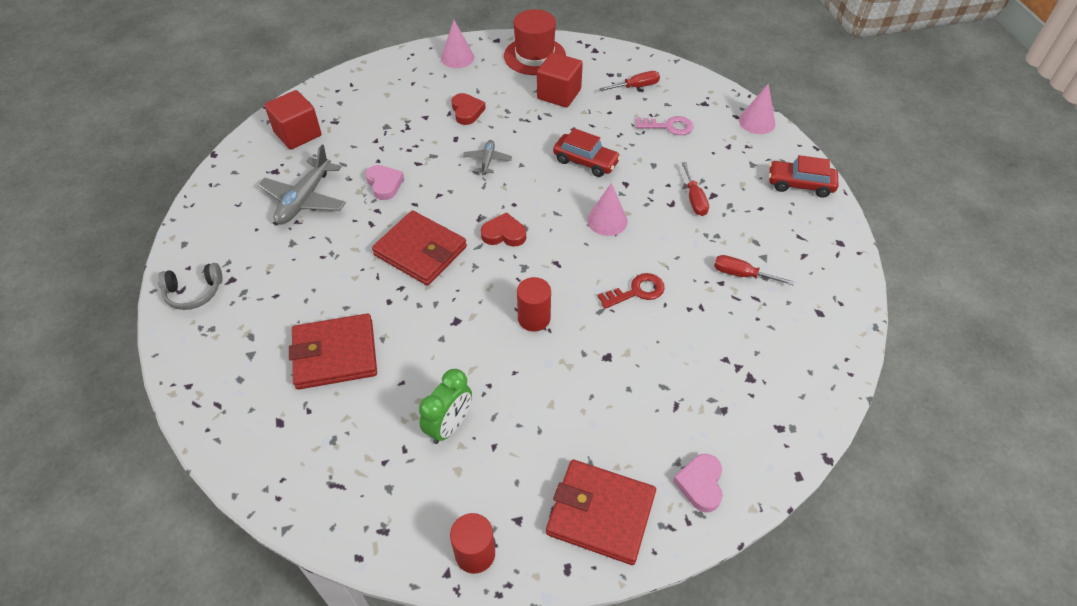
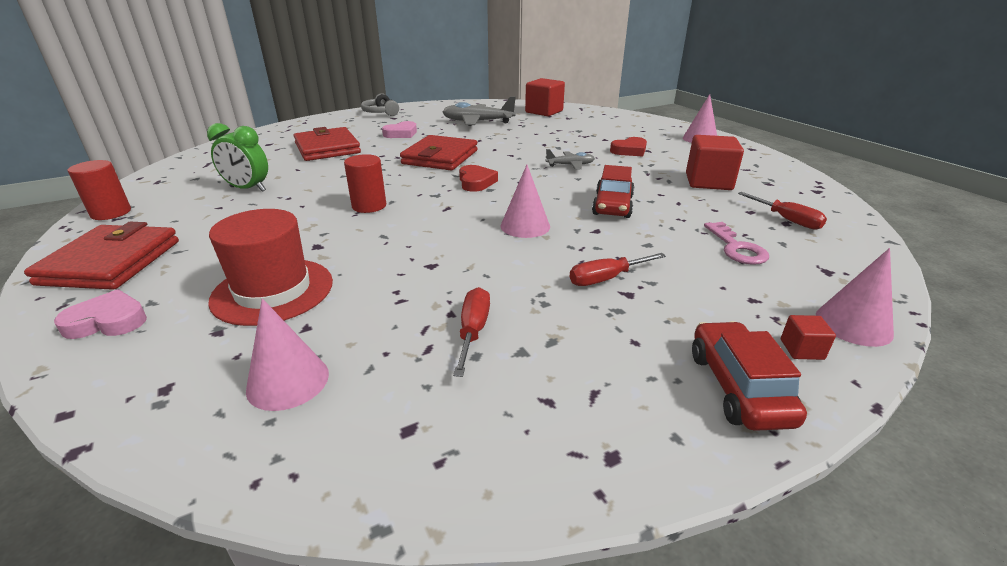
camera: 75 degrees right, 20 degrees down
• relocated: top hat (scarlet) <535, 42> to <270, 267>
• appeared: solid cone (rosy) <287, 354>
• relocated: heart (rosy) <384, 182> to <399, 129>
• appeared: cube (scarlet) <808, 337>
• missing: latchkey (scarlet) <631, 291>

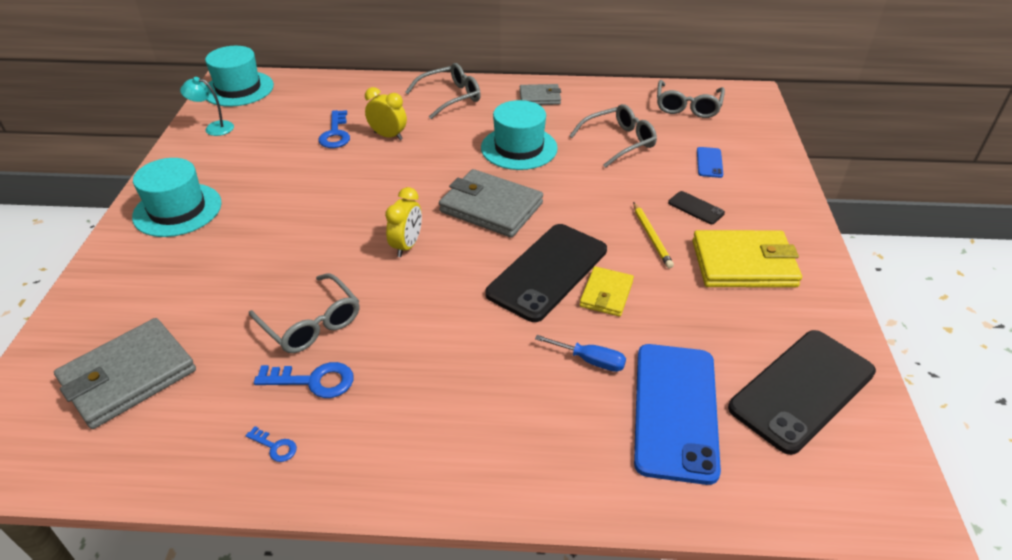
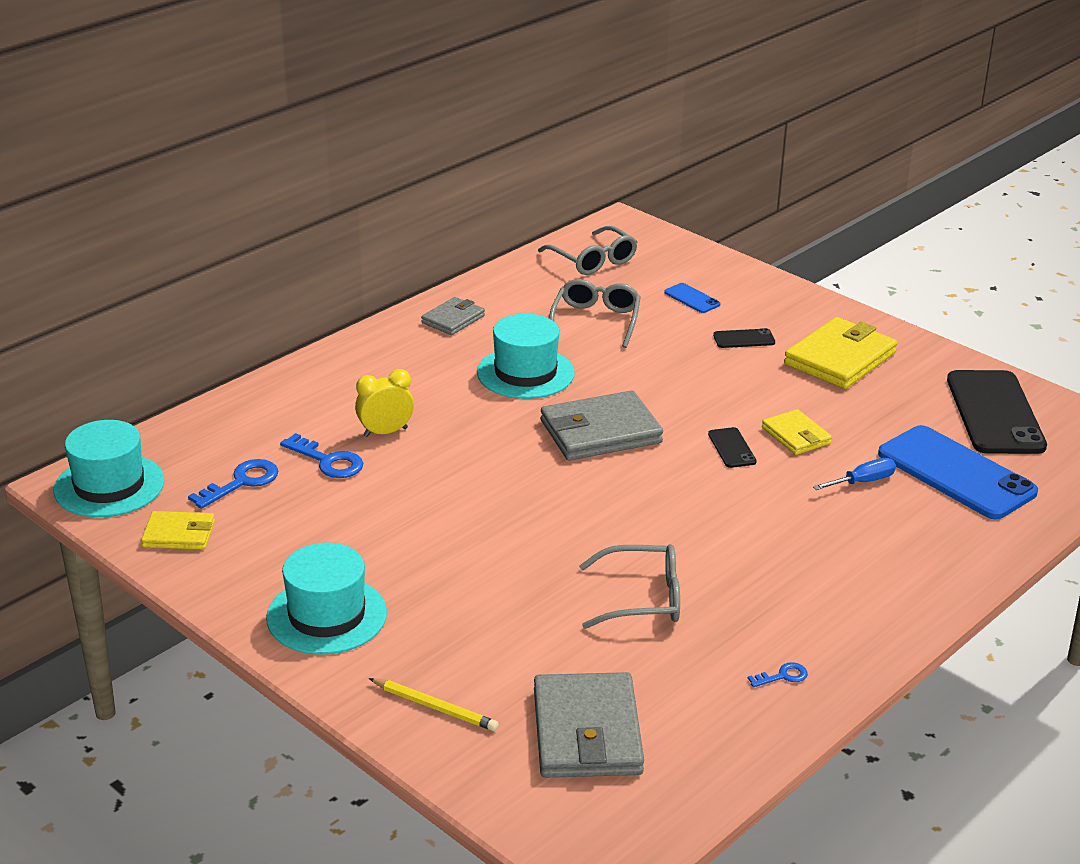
camera: 50 degrees left, 10 degrees down
• exchanged: desk lamp (aqua) <207, 106> to billfold (bright yellow) <178, 530>
• relocated: latchkey (cobalt) <304, 380> to <233, 484>
• relocated: pencil (bright yellow) <653, 235> to <434, 704>
• size: phone (jet-black) <546, 273> = <732, 447> x0.43
• missing: alarm clock (bright yellow) <403, 222>
• missing: glasses (gray) <443, 91>

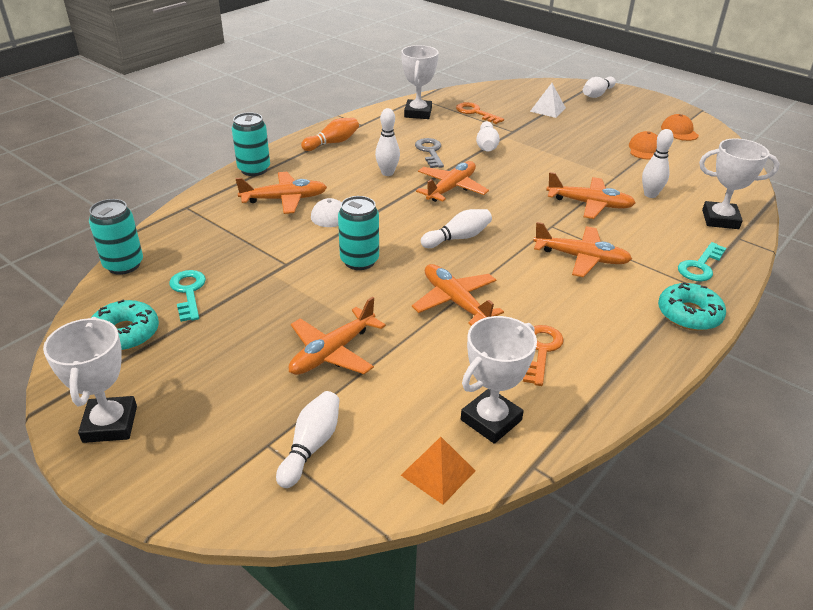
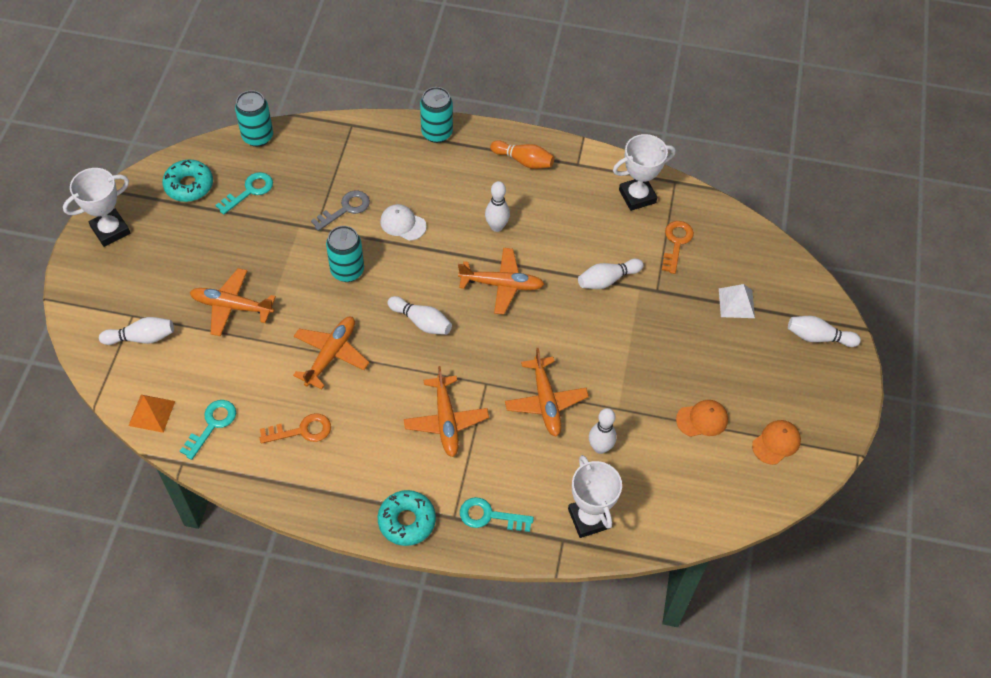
camera: 60 degrees right, 20 degrees up
• exchanged: award cup (snow-white) <499, 380> to latchkey (aqua) <208, 430>
• relocated: latchkey (gray) <429, 153> to <340, 211>
• missing: aeroplane (orange) <281, 193>

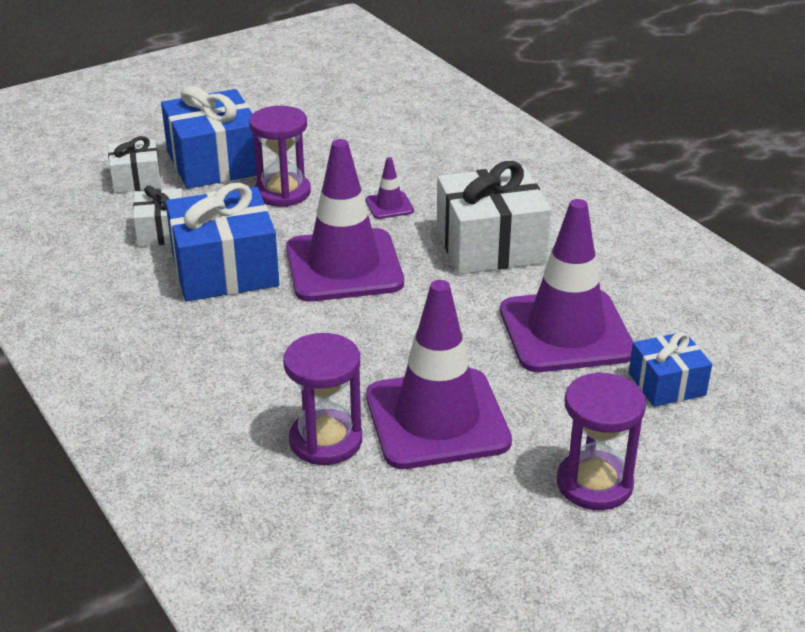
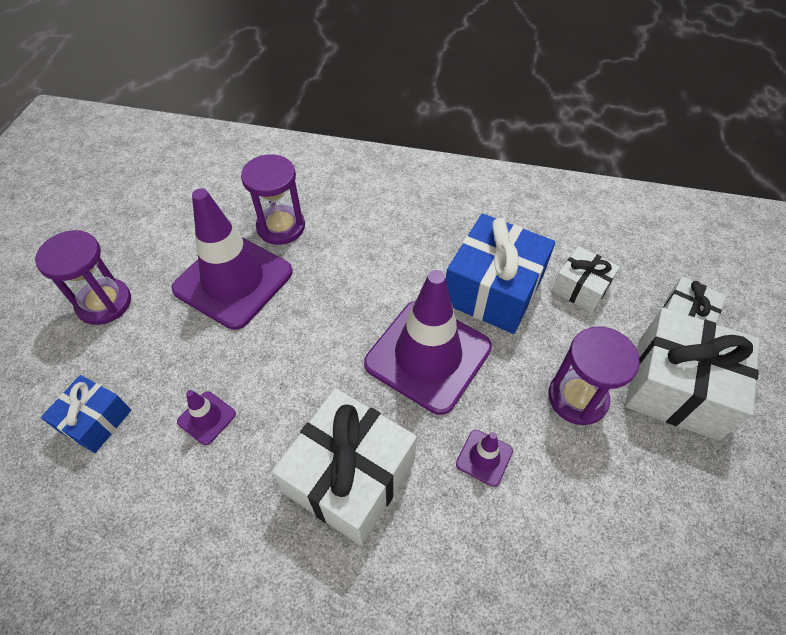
camera: 135 degrees right, 20 degrees up
• size: road cone (violet) <566, 285> = <206, 417> x0.41
• colour: present (cobalt) <209, 137> to present (snow-white) <692, 374>

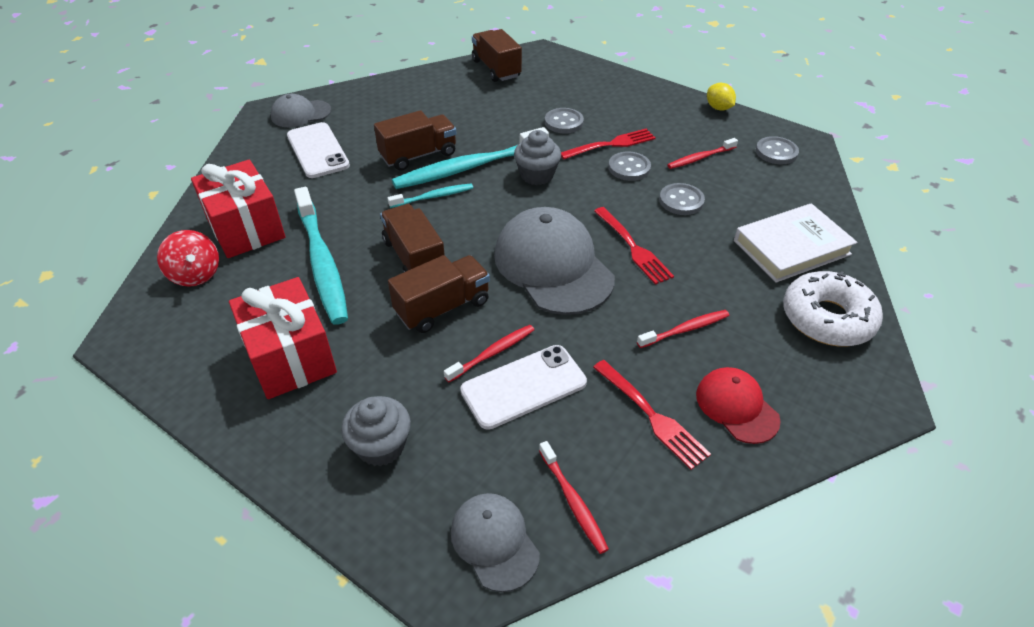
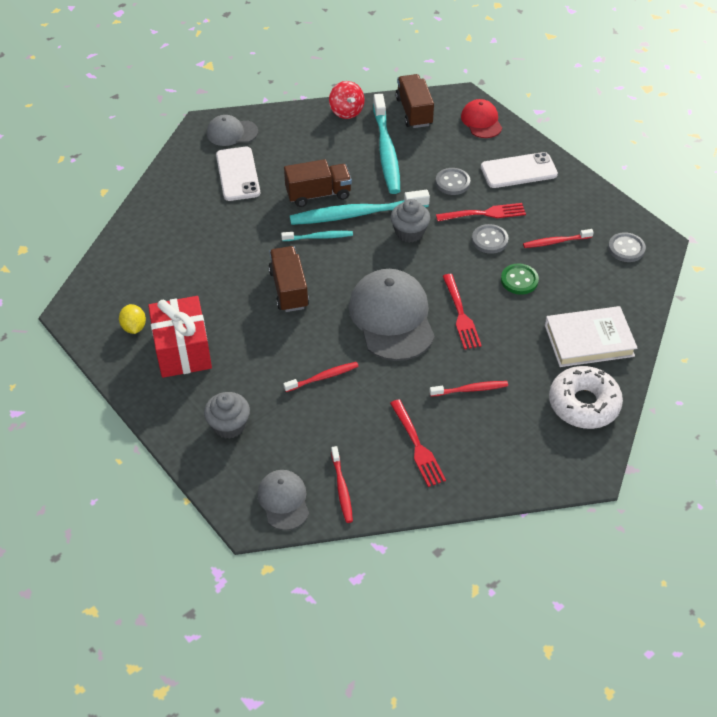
camera: 15 degrees right, 5 degrees up
• relocated: toy lemon (bright yellow) <721, 97> to <132, 319>
• relocated: spinning top (scarlet) <188, 258> to <347, 100>
• relocated: toothbrush (aqua) <321, 256> to <386, 144>
• relocated: cap (scarlet) <738, 405> to <481, 118>
• relocated: phone (snow-white) <523, 387> to <519, 170>
• colour: button (gray) <682, 199> to button (leaf-green) <520, 279>
• missing: present (scarlet) <238, 209>
• missing: truck (dark brown) <439, 294>

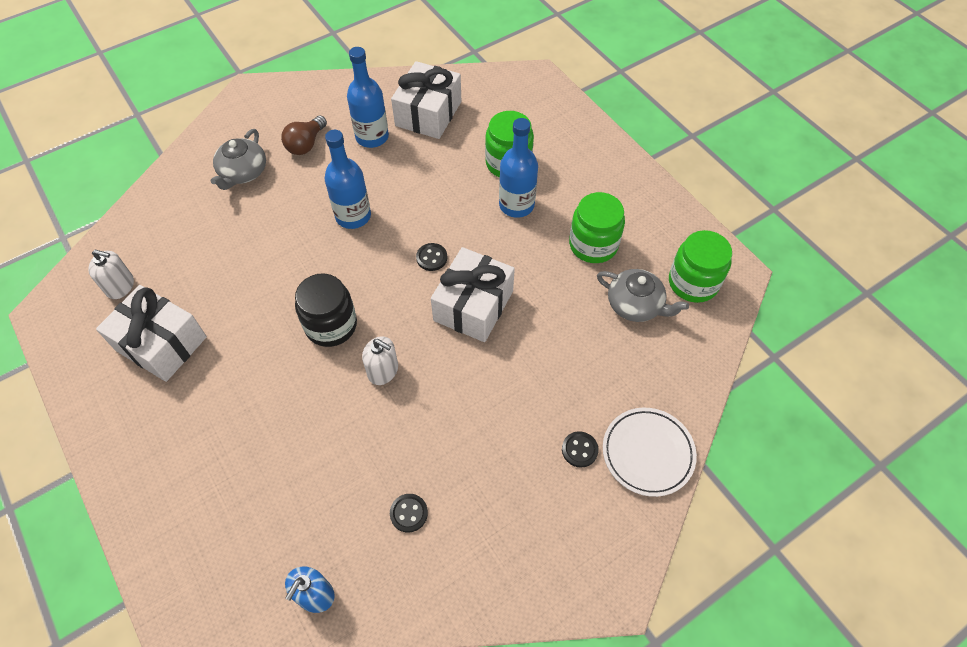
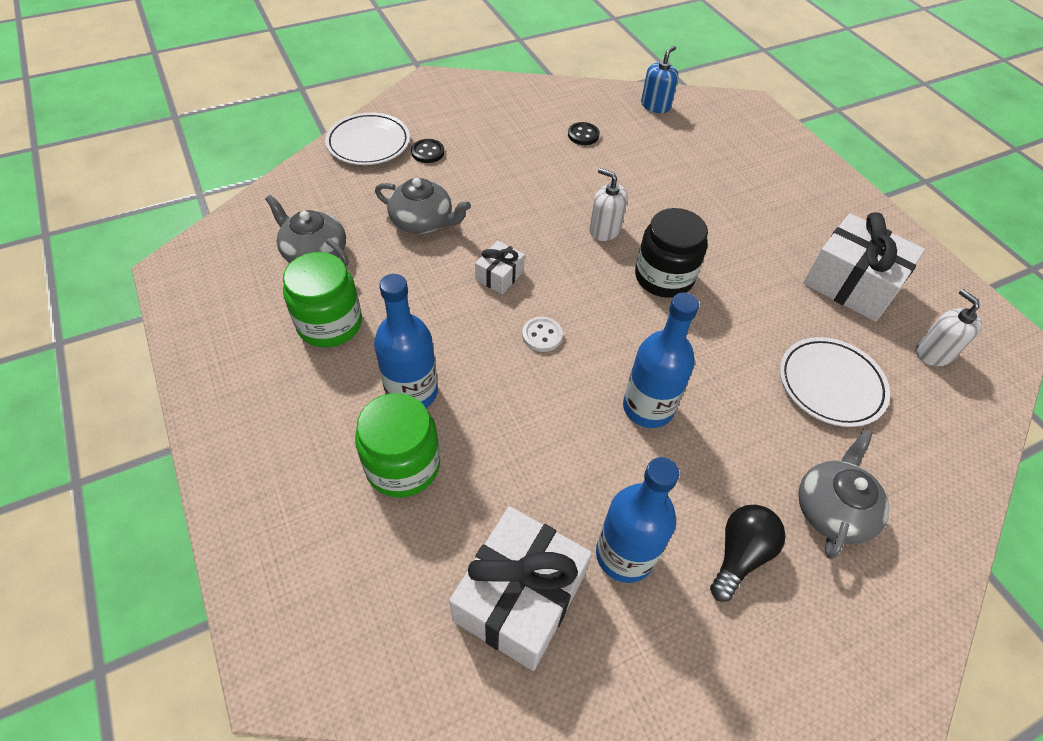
camera: 175 degrees left, 5 degrees down
• appeared: teapot (gray) <423, 206>
• size: present (snow-white) <473, 294> = <500, 267> x0.49
• colour: button (jet-black) <431, 257> to button (snow-white) <542, 334>
• colour: bulb (dark brown) <304, 135> to bulb (jet-black) <748, 553>
• appeared: dinner plate (snow-white) <835, 382>
• spun: pump bottle (snow-white) <111, 274> = <949, 327> 45 degrees clockwise
• missing: jam jar (leaf-green) <700, 266>

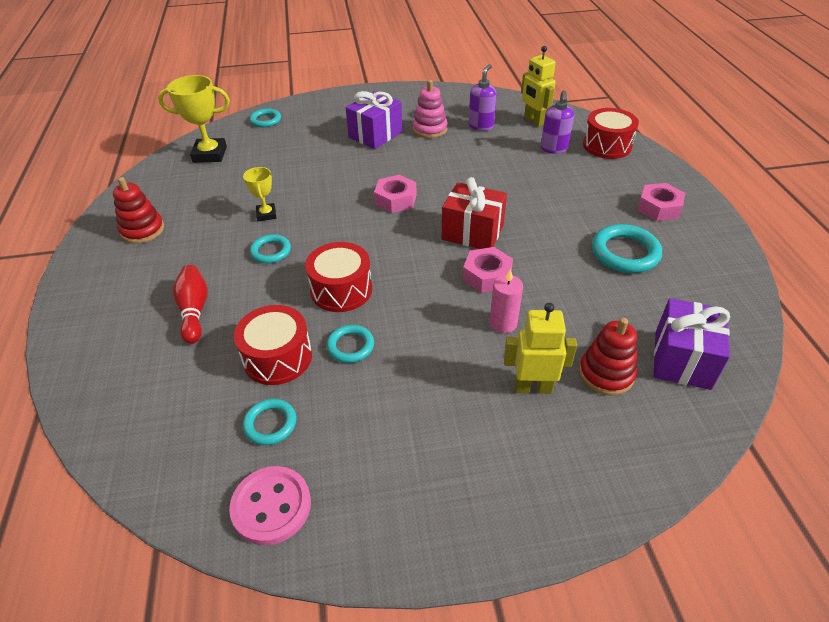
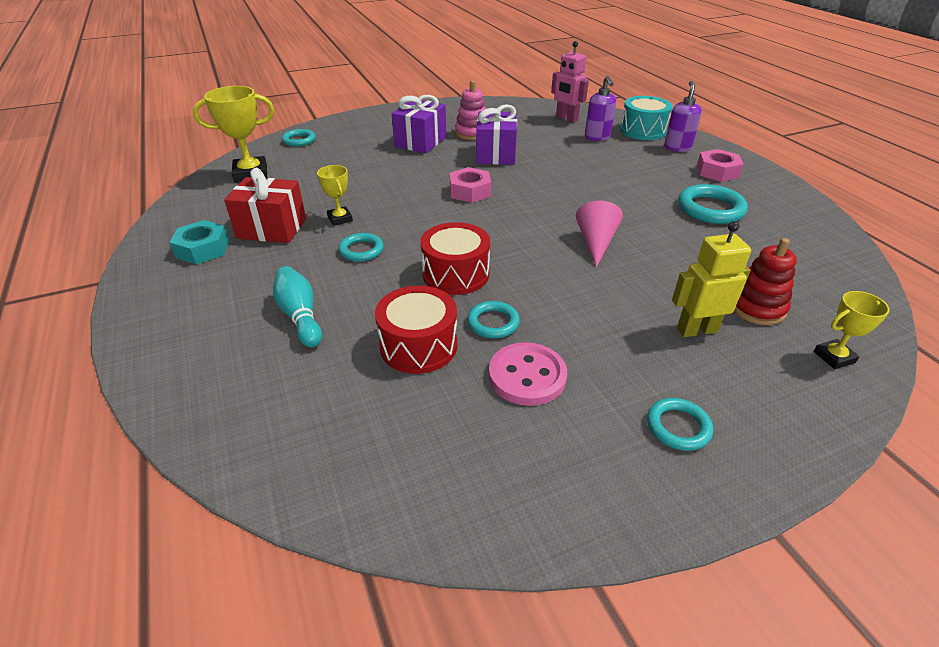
camera: 15 degrees left, 5 degrees down
• exchanged: stacking toy (scarlet) <138, 210> to hex nut (aqua) <199, 242>
• relocated: present (scarlet) <474, 213> to <265, 205>
• colour: bowling pin (scarlet) <190, 304> to bowling pin (aqua) <297, 306>
• relocated: present (violet) <692, 344> to <496, 134>
• relocated: button (rosy) <270, 505> to <528, 374>
• colour: toy robot (bright yellow) <538, 86> to toy robot (rosy) <570, 81>
• exchanged: hex nut (rosy) <488, 270> to solid cone (rosy) <599, 233>
• colour: drum (scarlet) <611, 133> to drum (aqua) <646, 118>
• relocated: ring (aqua) <270, 422> to <680, 424>
• relocated: pump bottle (violet) <483, 97> to <683, 116>
• appeared: award cup (bright yellow) <852, 330>
• missing: candle (rosy) <506, 301>

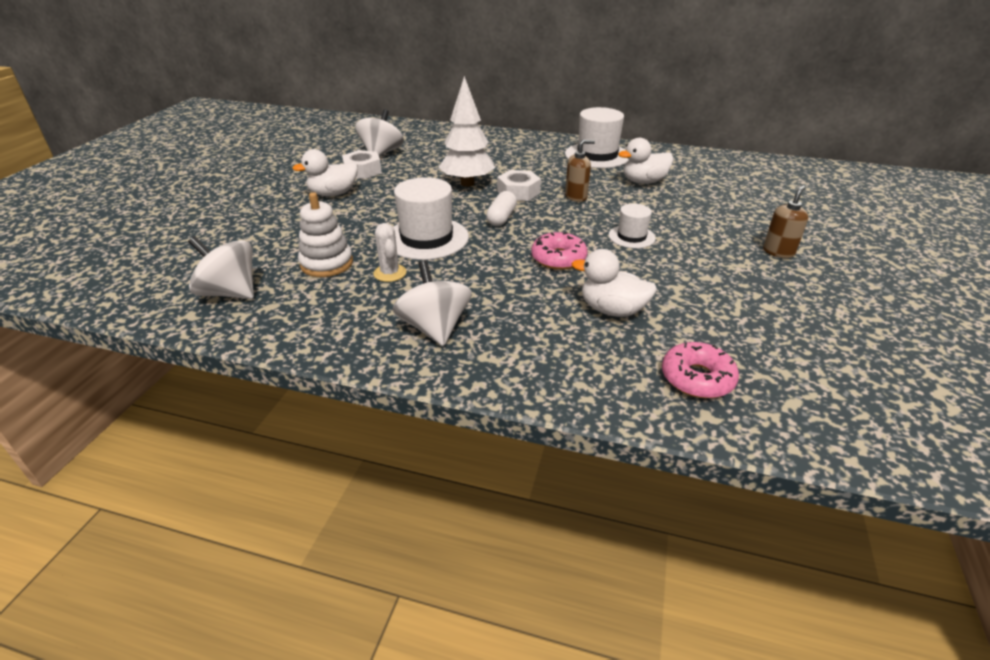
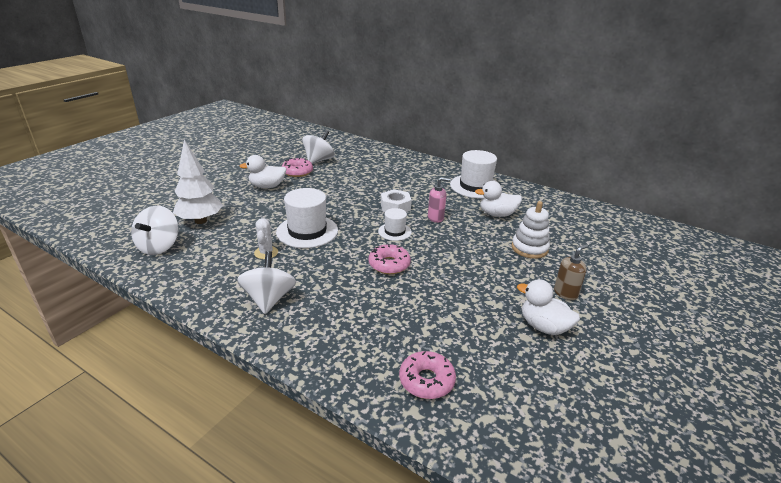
camera: 15 degrees right, 5 degrees down
• spun: spinning top (snow-white) <221, 267> = <155, 230> 120 degrees counterclockwise
• relocated: tree (snow-white) <466, 131> to <198, 181>
• exchanged: hex nut (snow-white) <362, 164> to donut (rosy) <297, 167>
• relocated: top hat (snow-white) <632, 226> to <395, 224>
• colour: pump bottle (dark brown) <580, 171> to pump bottle (rosy) <439, 200>
• relocated: stacking toy (snow-white) <325, 234> to <530, 230>
• relocated: toy duck (snow-white) <614, 283> to <548, 307>
• missing: pill shape (snow-white) <501, 208>

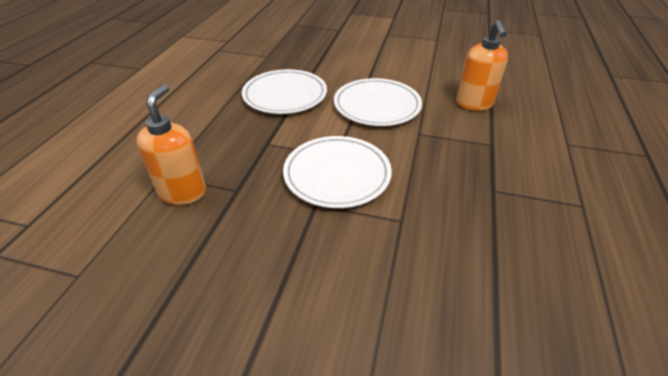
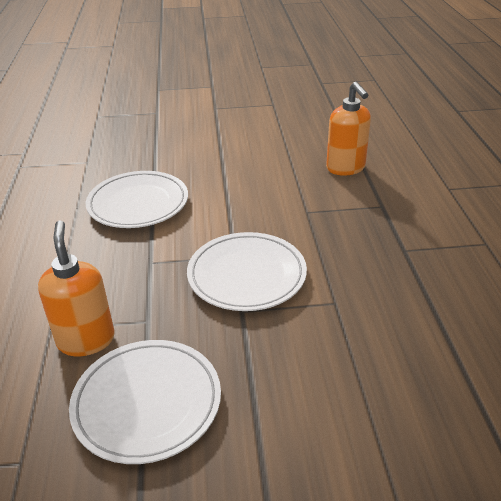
camera: 20 degrees left, 5 degrees down
• relocated: dinner plate (snow-white) <378, 102> to <145, 402>

